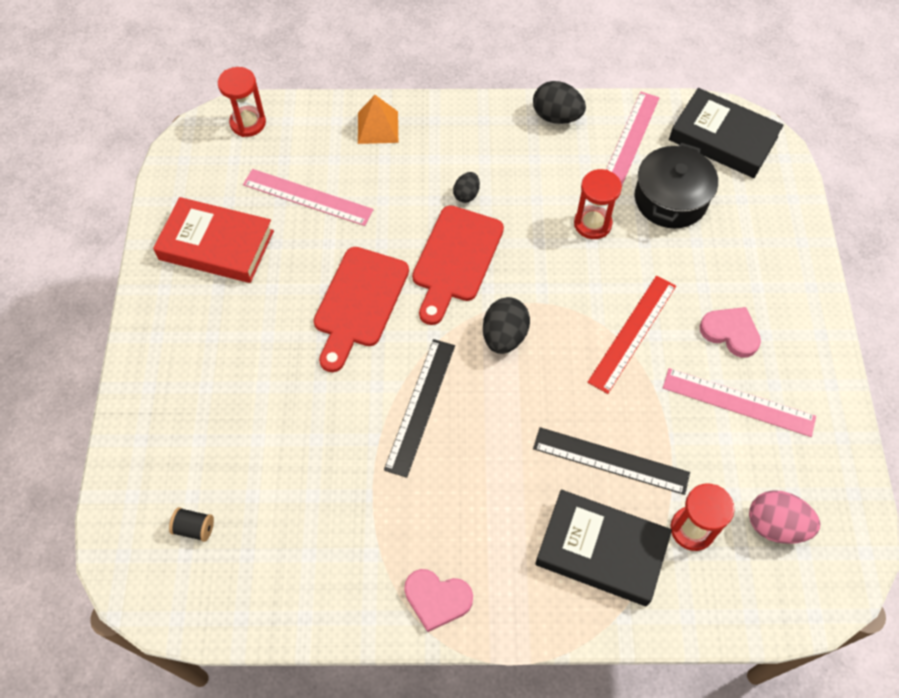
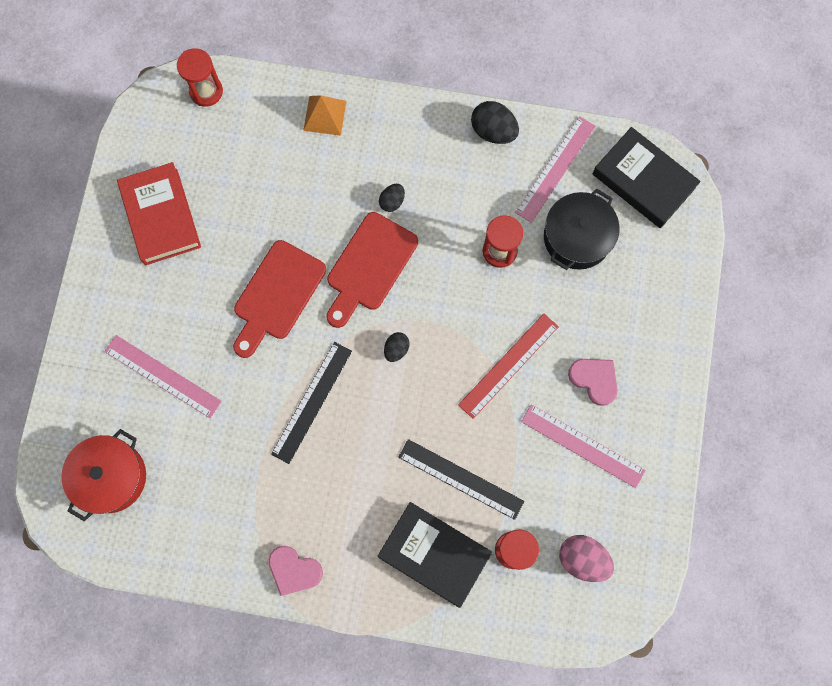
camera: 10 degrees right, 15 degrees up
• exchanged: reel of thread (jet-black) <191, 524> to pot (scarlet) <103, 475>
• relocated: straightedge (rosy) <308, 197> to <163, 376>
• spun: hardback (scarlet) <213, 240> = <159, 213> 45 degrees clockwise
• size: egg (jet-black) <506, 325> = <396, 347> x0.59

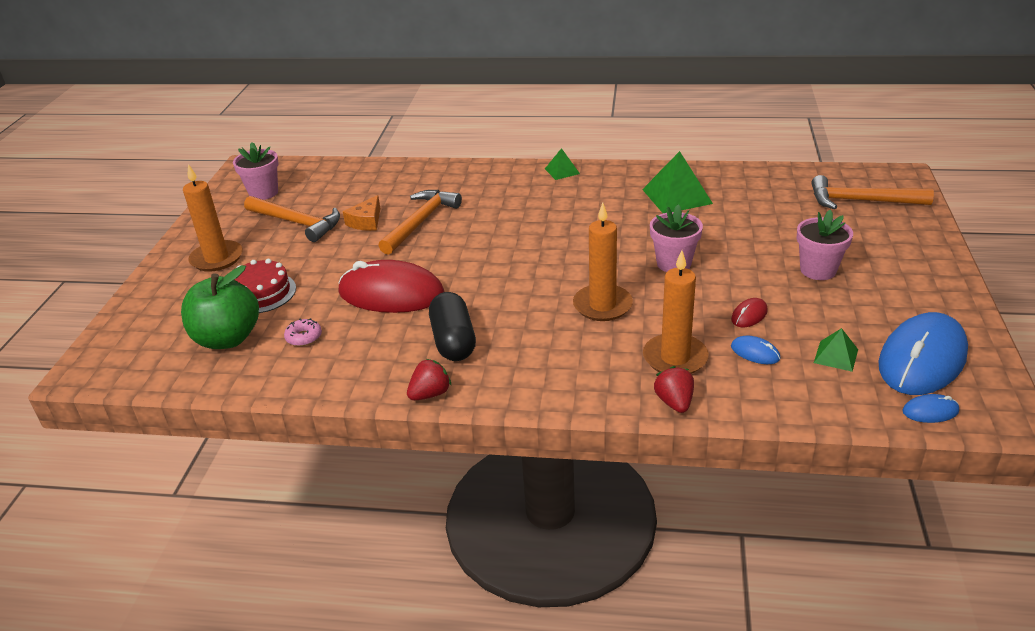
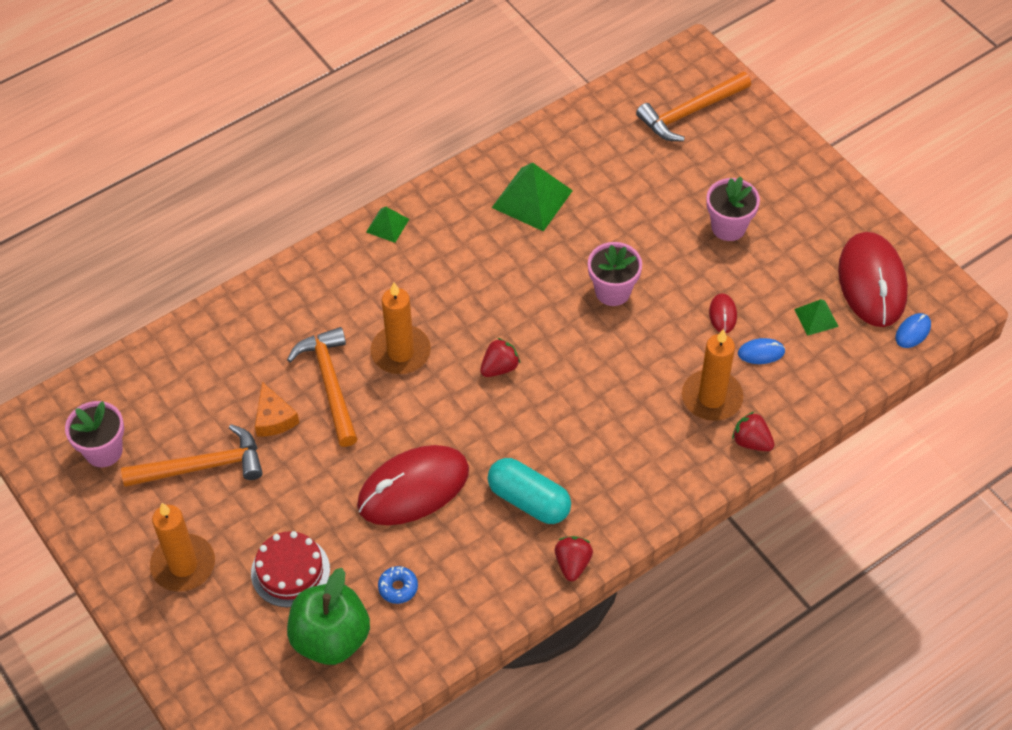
camera: 45 degrees left, 20 degrees up
• relocated: candle (orange) <603, 262> to <400, 328>
• colour: donut (rosy) <303, 332> to donut (cobalt) <398, 585>
• appeared: strawberry (scarlet) <500, 357>
• colour: pill shape (jet-black) <452, 326> to pill shape (aqua) <529, 491>
• colour: PC mouse (cobalt) <923, 353> to PC mouse (scarlet) <873, 279>

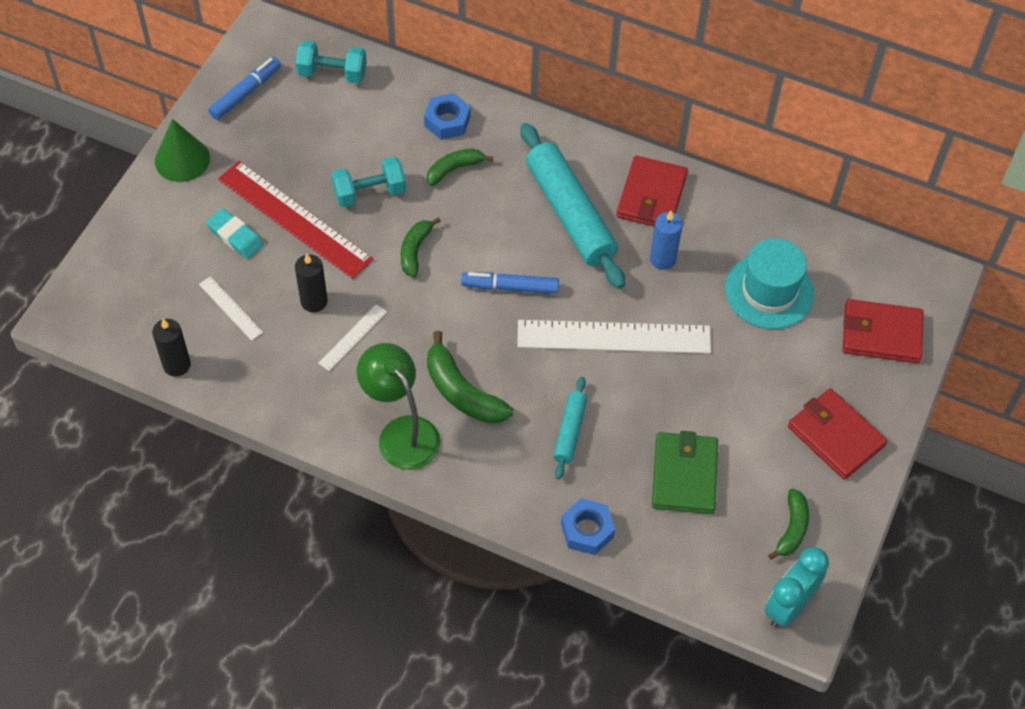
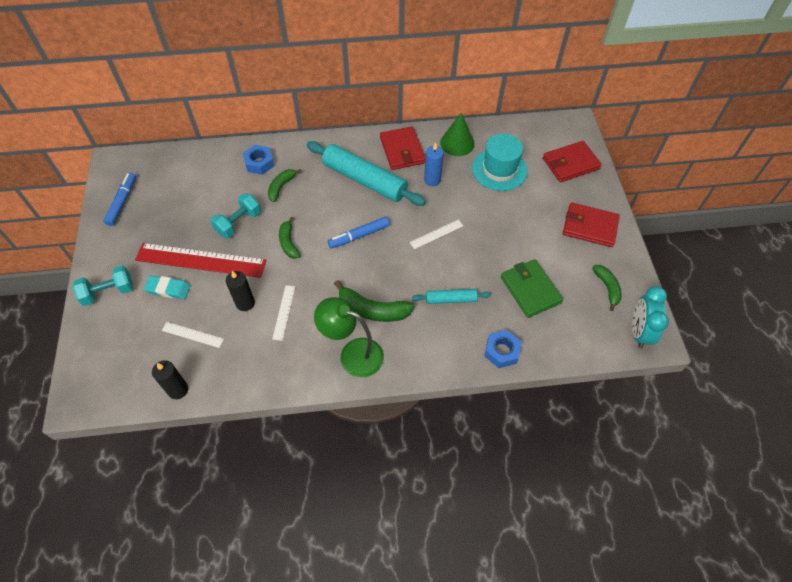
camera: 30 degrees left, 0 degrees up
• relocated: dumbbell (aqua) <331, 62> to <102, 286>
• size: straightedge (snow-white) <614, 337> = <436, 234> x0.46
• spun: rolling pin (aqua) <570, 428> = <451, 296> 75 degrees counterclockwise
• relocated: solid cone (leaf-green) <182, 150> to <457, 134>

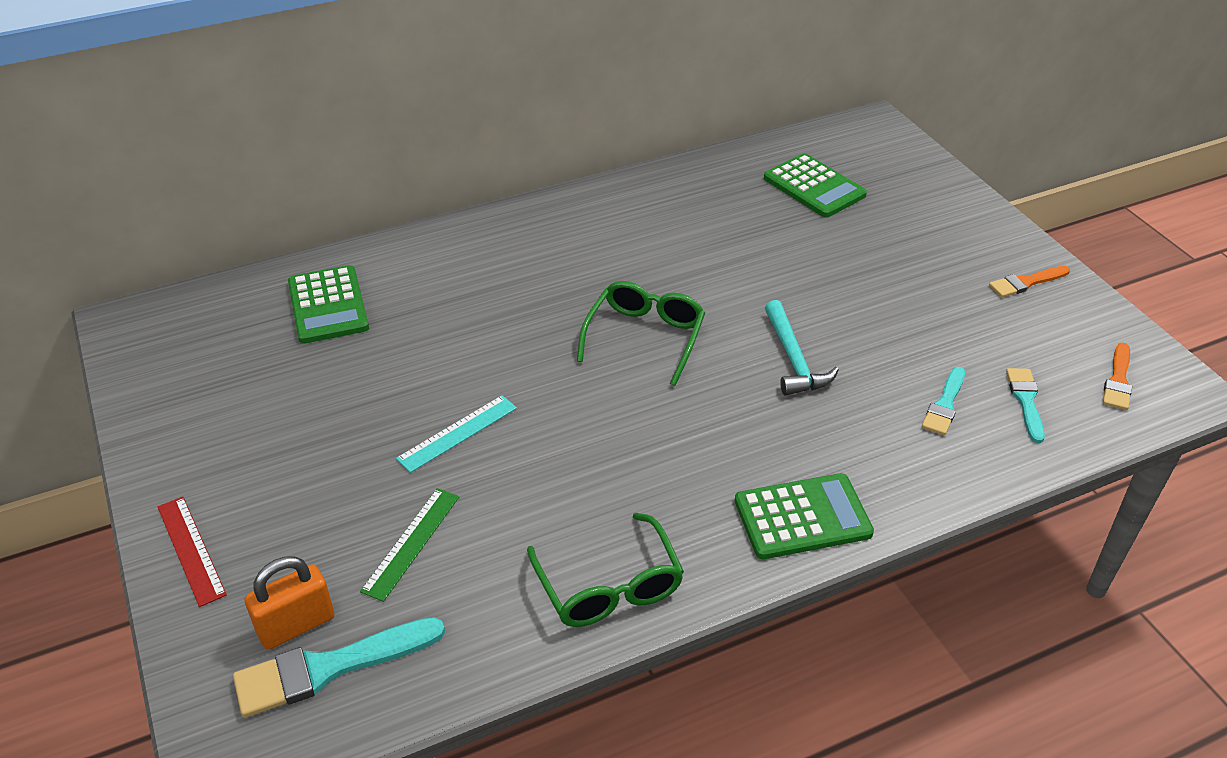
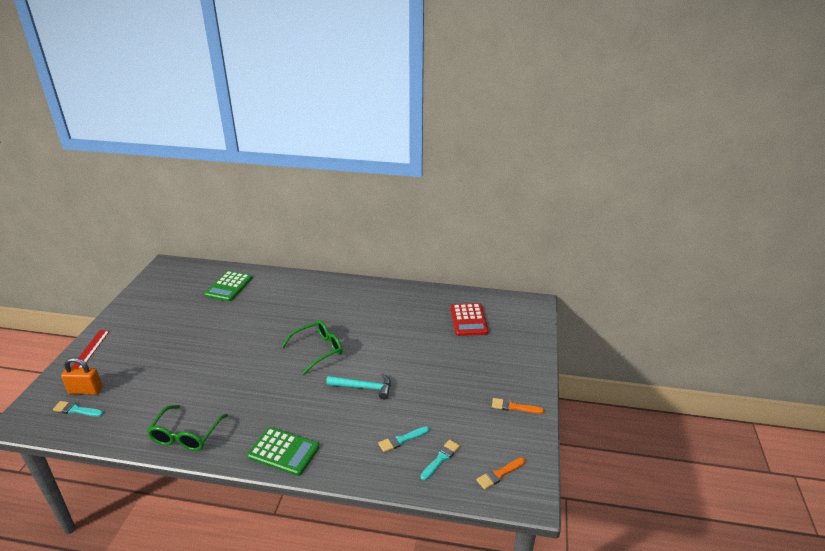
camera: 35 degrees right, 10 degrees down
• size: paintbrush (aqua) <339, 667> = <78, 409> x0.59
• spun: hammer (aqua) <802, 348> = <358, 387> 105 degrees counterclockwise
• colour: calculator (leaf-green) <815, 185> to calculator (scarlet) <469, 319>
• missing: straightedge (leaf-green) <409, 545>
• missing: straightedge (aqua) <456, 434>

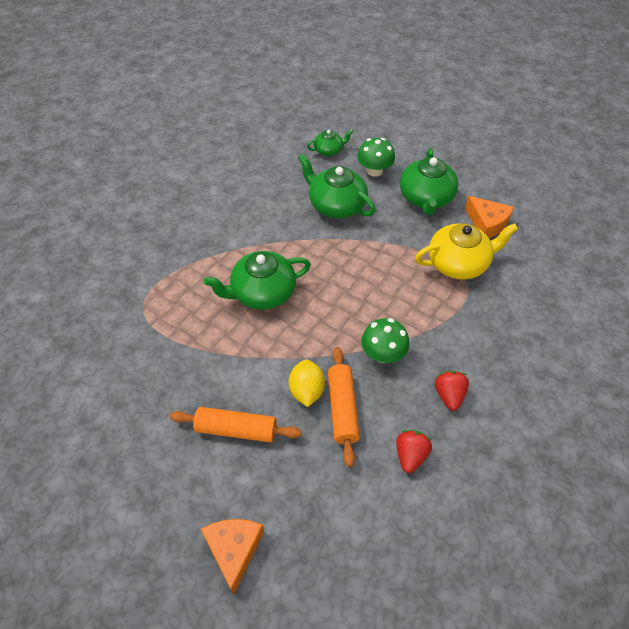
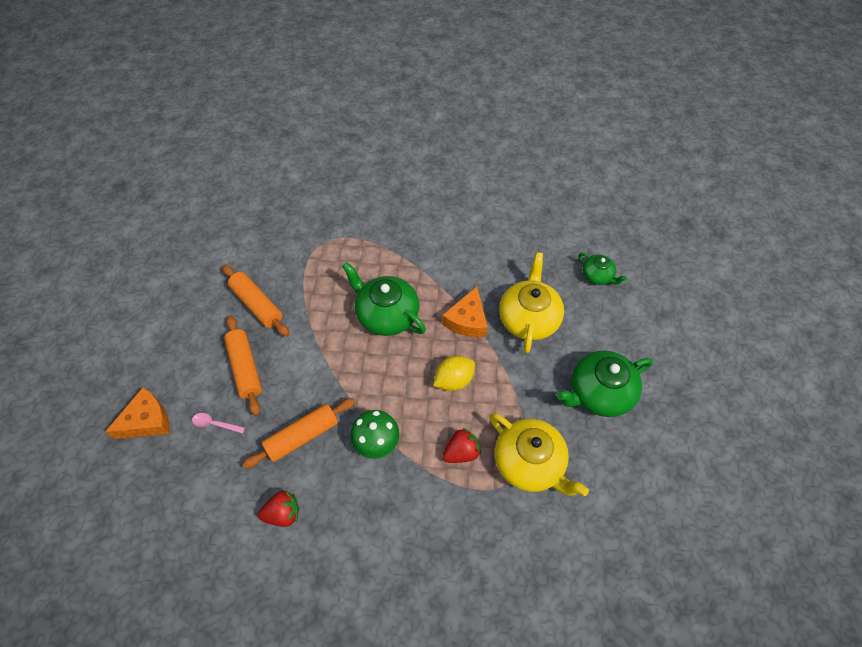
camera: 60 degrees right, 5 degrees up
• appeared: tablespoon (rosy) <218, 423>
• appeared: rolling pin (orange) <255, 301>
• relocated: toy lemon (bright yellow) <307, 383> to <454, 373>
• relocated: cheese (orange) <489, 217> to <465, 311>
• relocated: strawberry (scarlet) <452, 391> to <461, 445>
• colour: teapot (leaf-green) <337, 186> to teapot (bright yellow) <531, 302>
• missing: mushroom (leaf-green) <376, 157>

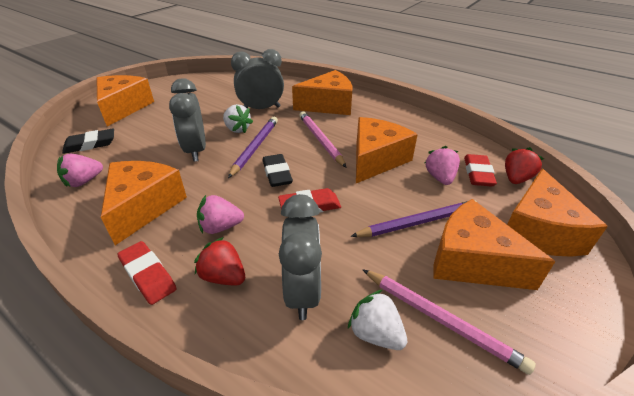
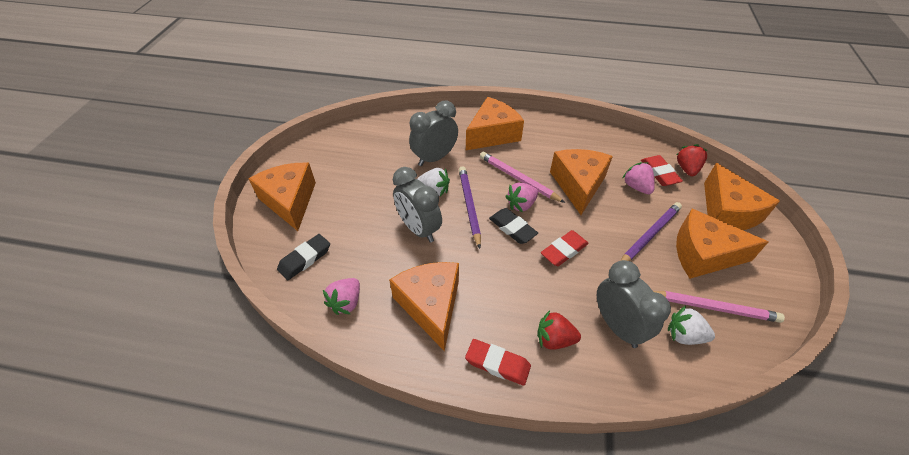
camera: 25 degrees left, 10 degrees up
• relocated: strawberry (rosy) <220, 214> to <521, 197>

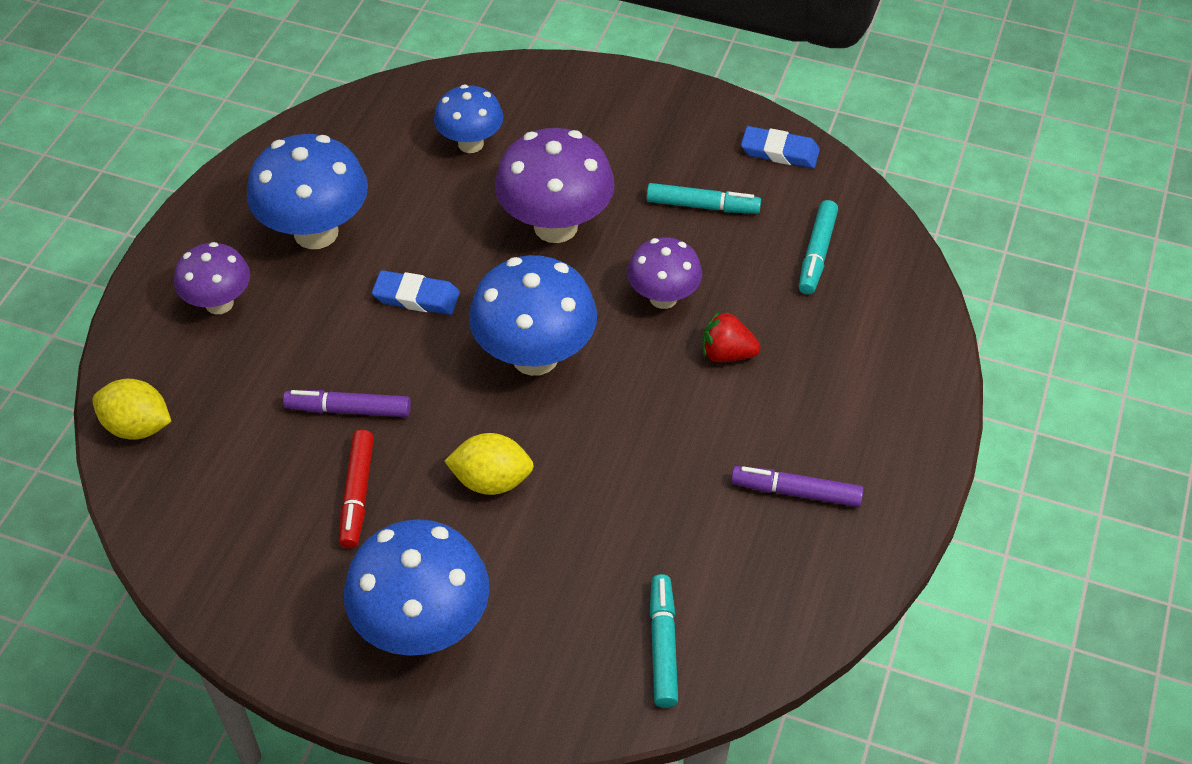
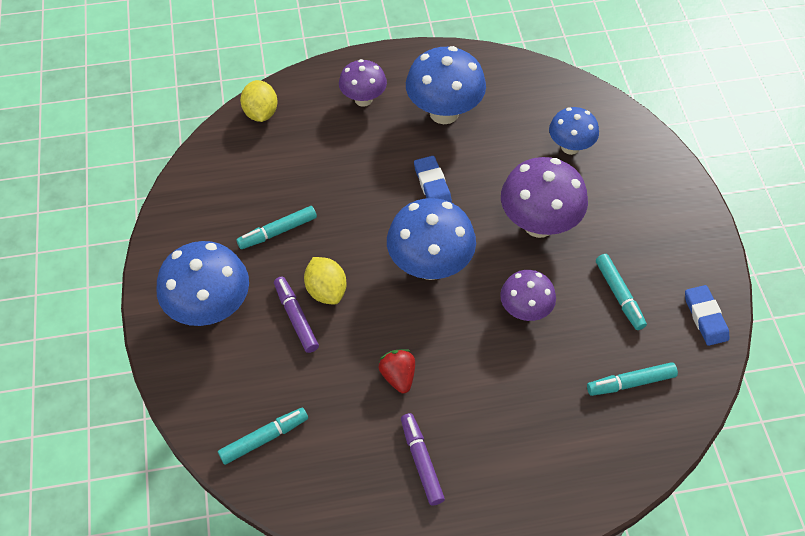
camera: 60 degrees right, 5 degrees up
• colour: marker (scarlet) <356, 489> to marker (aqua) <276, 227>
• relocated: marker (violet) <347, 403> to <296, 315>
• relocated: strawberry (scarlet) <732, 336> to <396, 371>

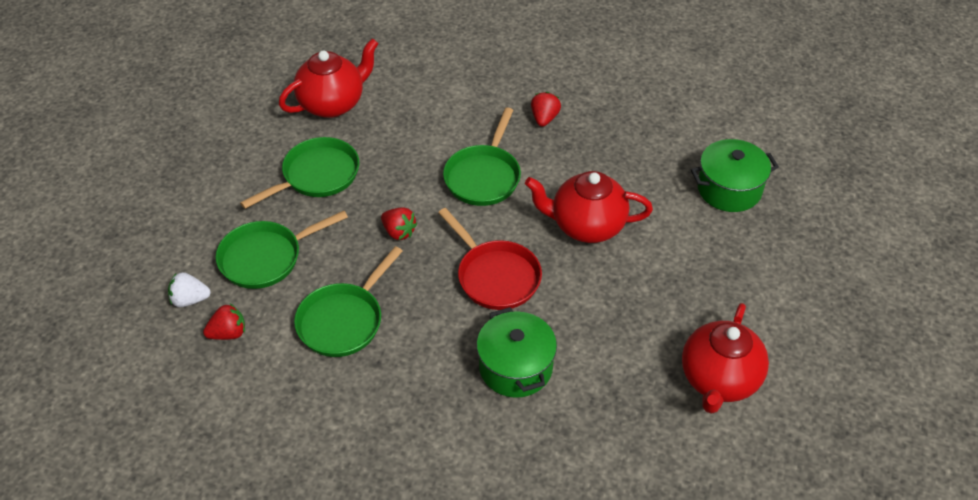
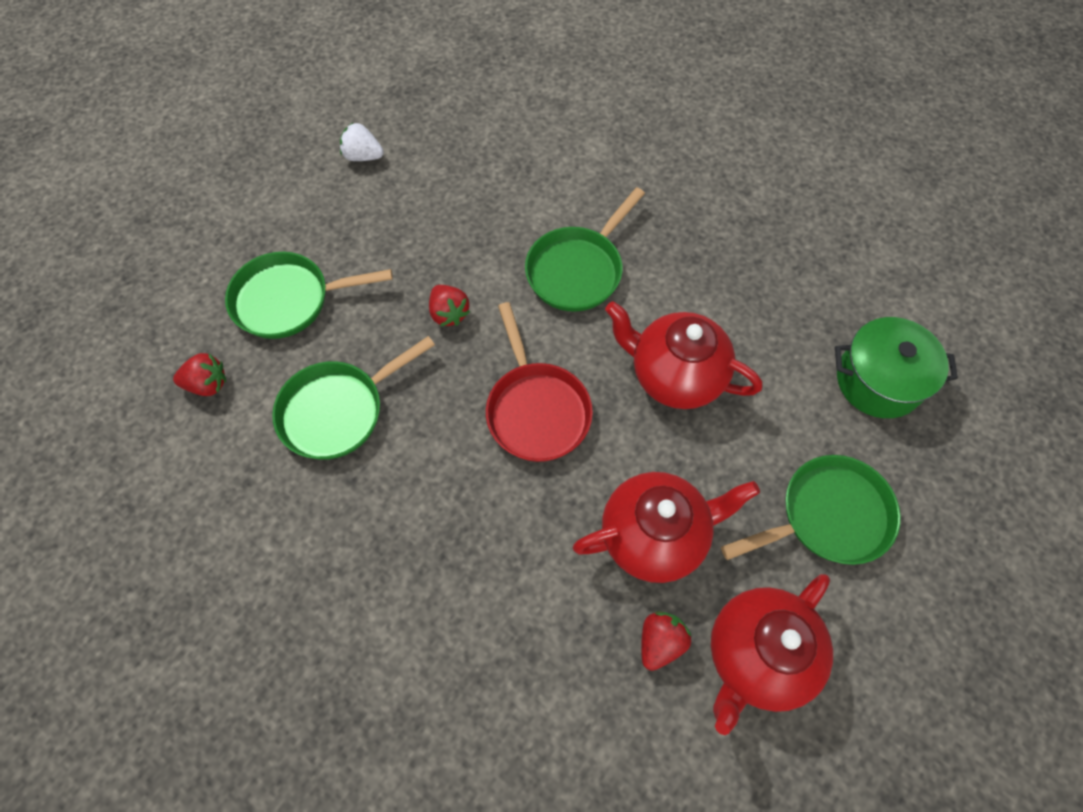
camera: 20 degrees right, 15 degrees up
• relocated: strawberry (snow-white) <189, 289> to <362, 142>
• relocated: teapot (scarlet) <329, 78> to <666, 527>
• relocated: strawberry (scarlet) <546, 109> to <666, 641>
• relocated: frying pan (leaf-green) <299, 173> to <811, 510>
• missing: pot (leaf-green) <516, 352>

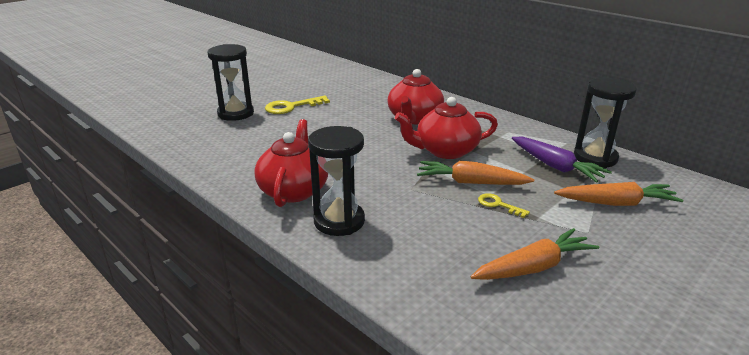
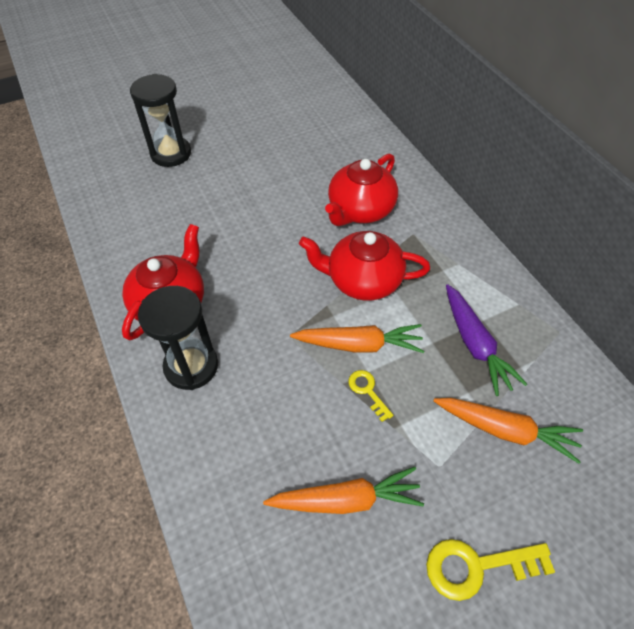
camera: 20 degrees right, 25 degrees up
• spun: root vegetable (orange) <475, 173> = <357, 338> 150 degrees clockwise
• relocated: latchkey (bright yellow) <297, 105> to <490, 570>
• missing: sand timer (jet-black) <605, 123>

